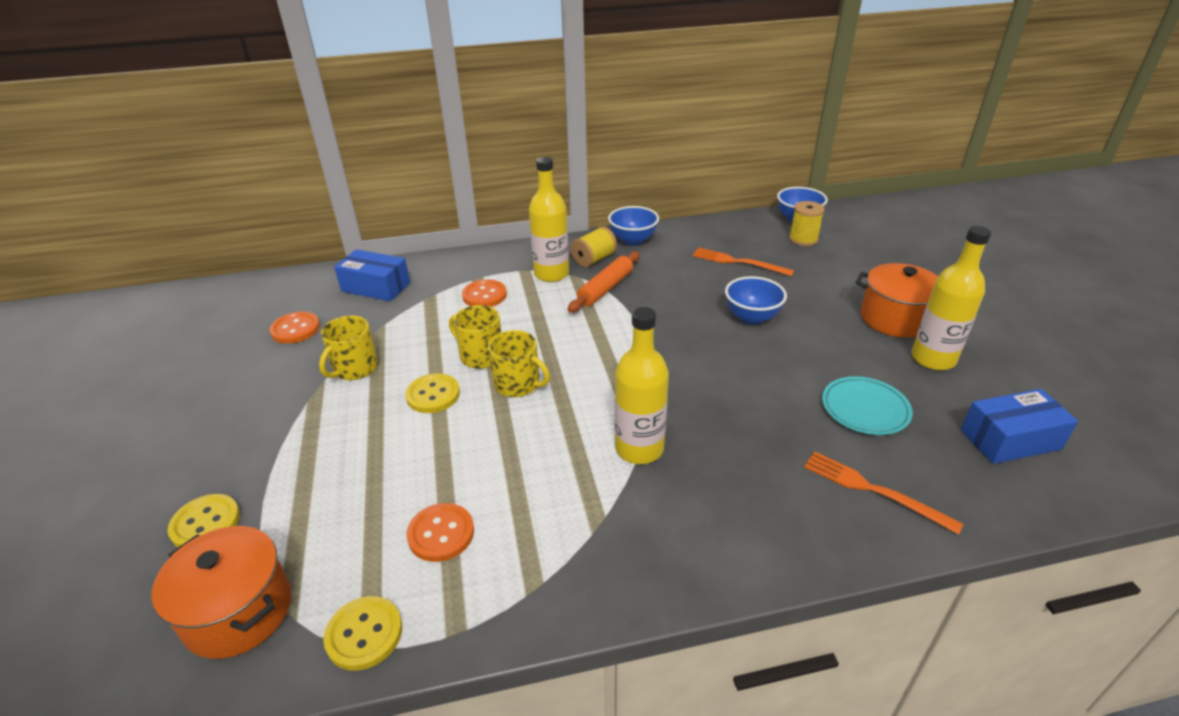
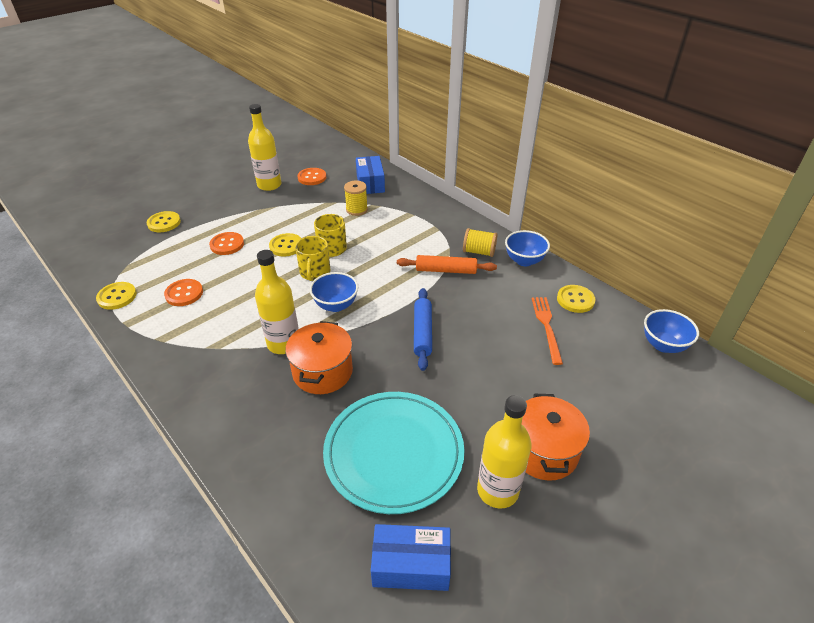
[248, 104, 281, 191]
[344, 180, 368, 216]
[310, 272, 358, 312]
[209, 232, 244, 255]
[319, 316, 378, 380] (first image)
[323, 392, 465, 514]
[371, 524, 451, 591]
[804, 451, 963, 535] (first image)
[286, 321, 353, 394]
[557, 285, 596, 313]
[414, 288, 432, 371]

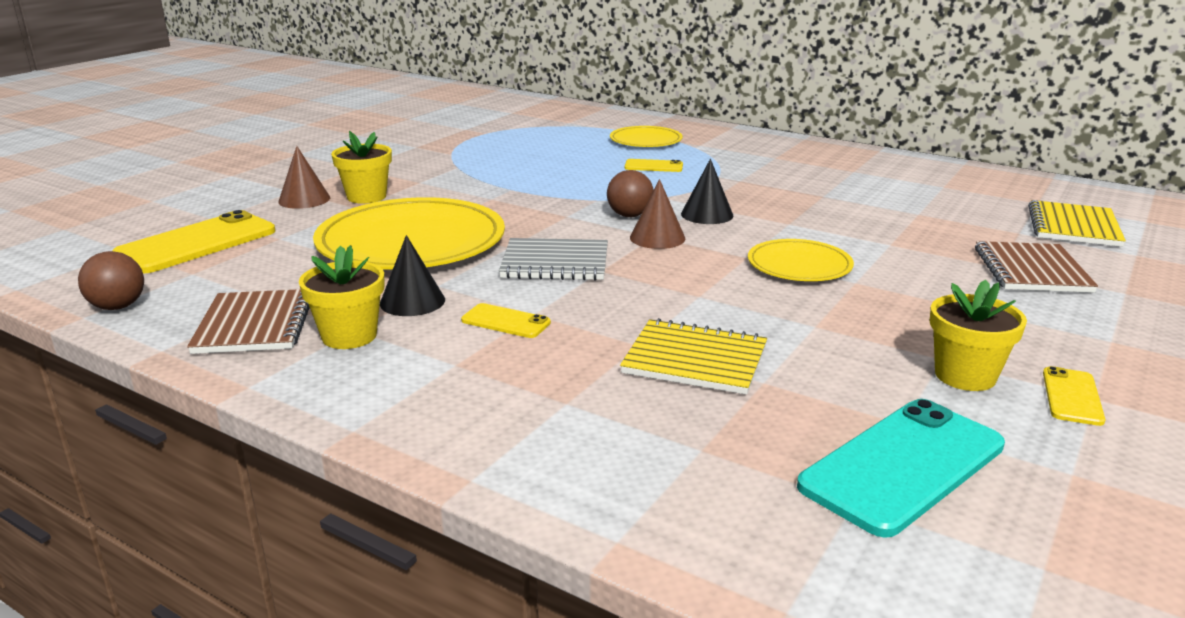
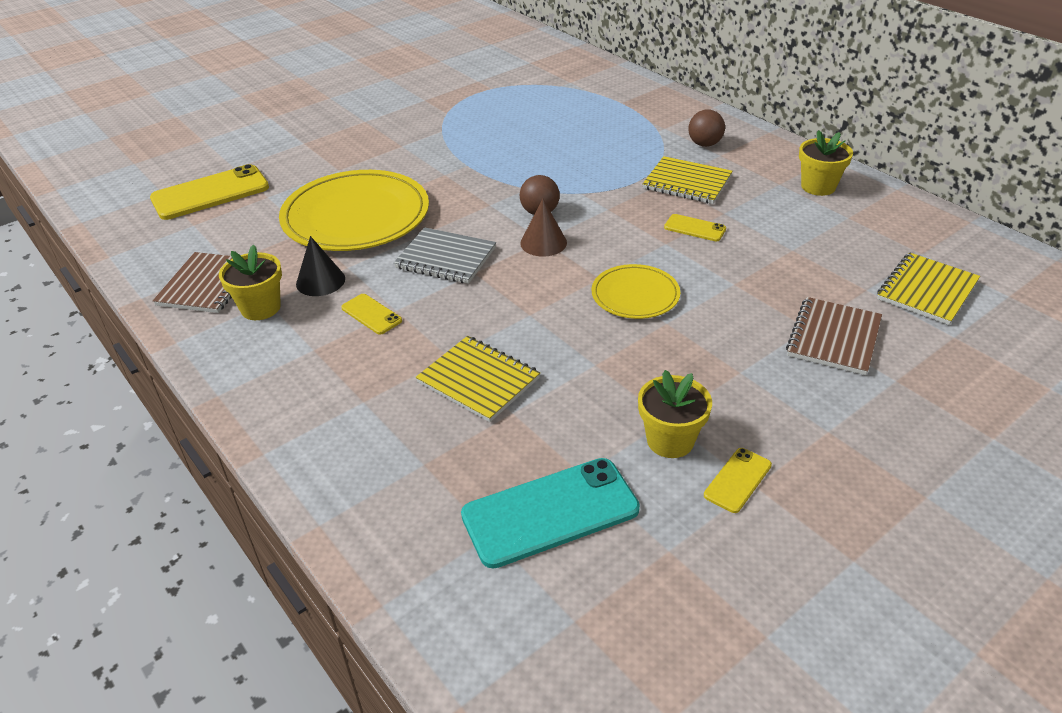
[610, 126, 683, 147] (first image)
[799, 130, 853, 196]
[278, 146, 330, 209] (first image)
[664, 214, 726, 241]
[681, 159, 733, 224] (first image)
[688, 110, 725, 147]
[643, 156, 733, 204]

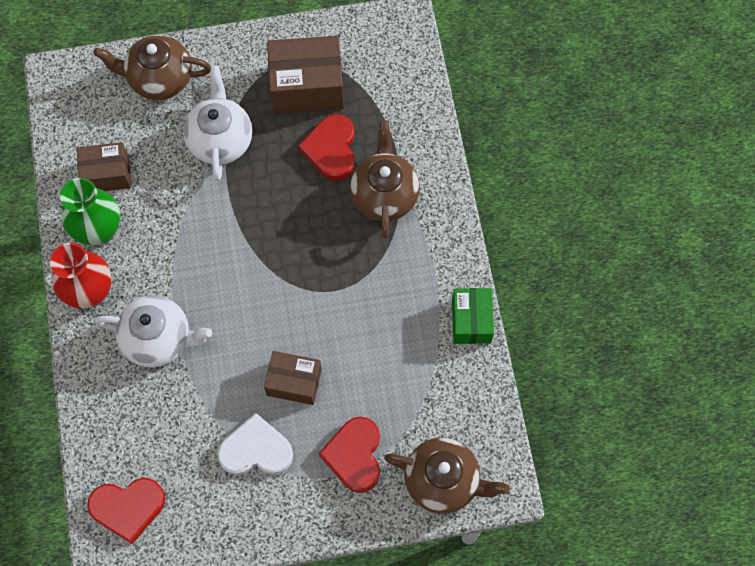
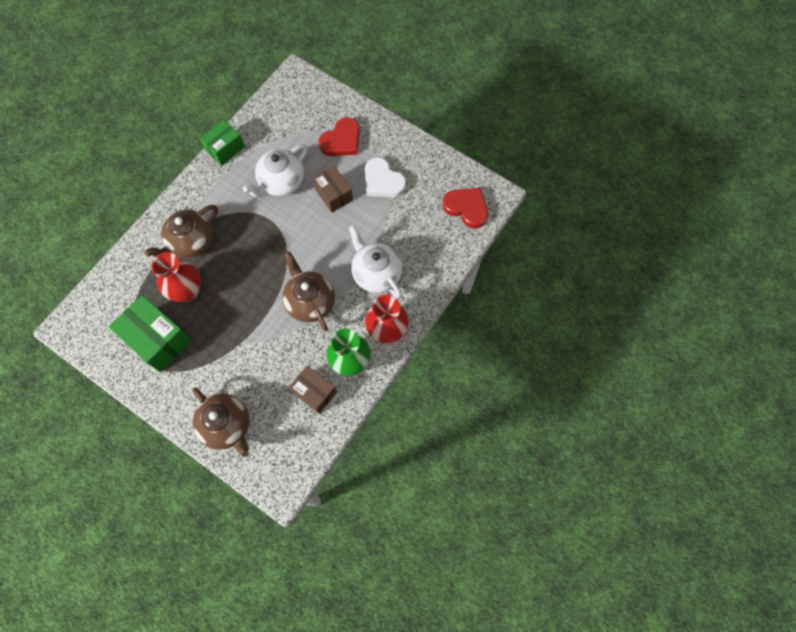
[109, 295, 192, 372]
[243, 144, 308, 198]
[152, 252, 201, 302]
[282, 251, 335, 332]

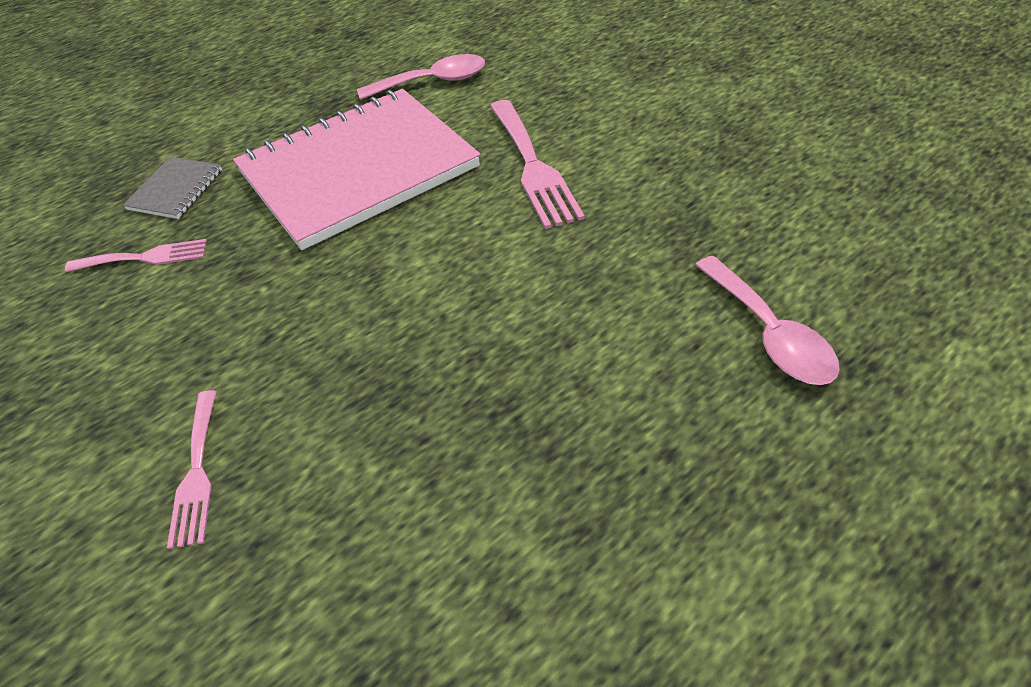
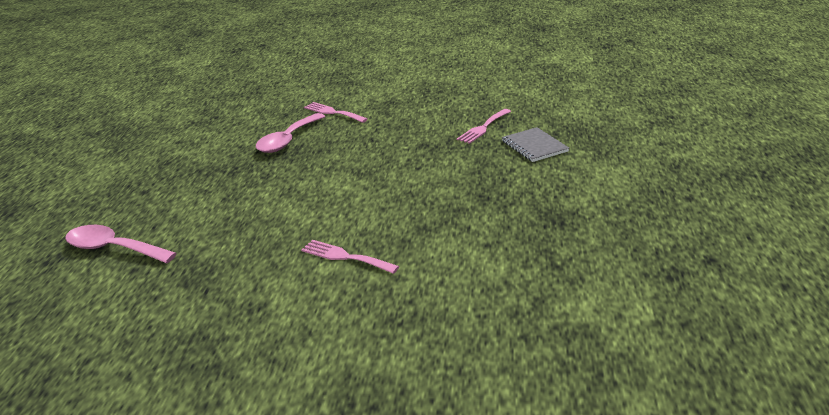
[256, 113, 326, 153]
[233, 89, 480, 250] (first image)
[301, 240, 399, 274]

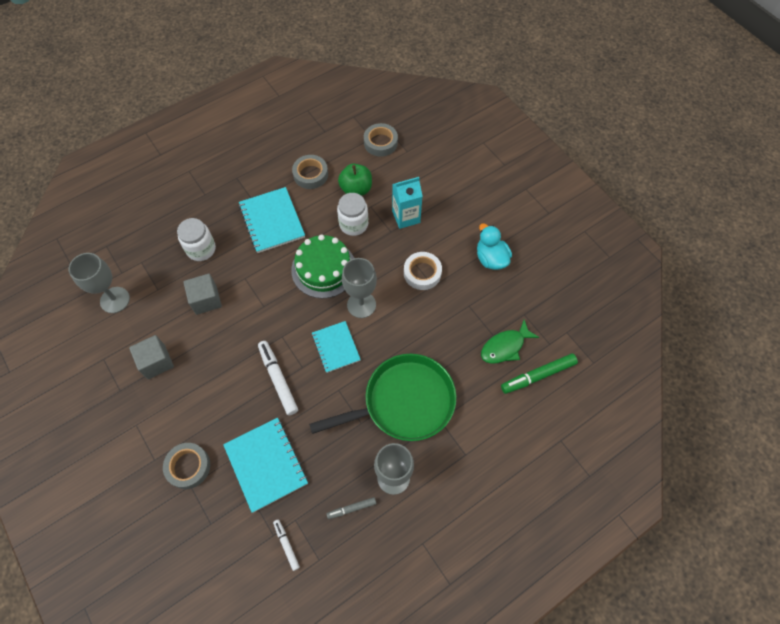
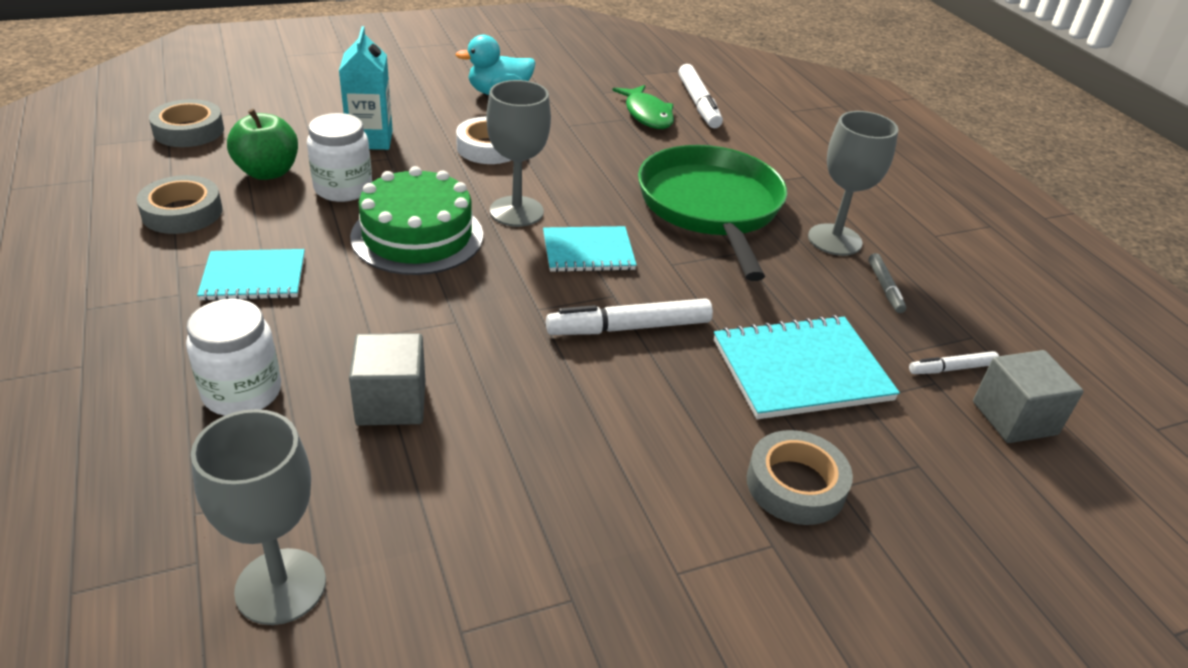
[197, 249, 305, 301]
[973, 350, 1084, 443]
[678, 64, 723, 128]

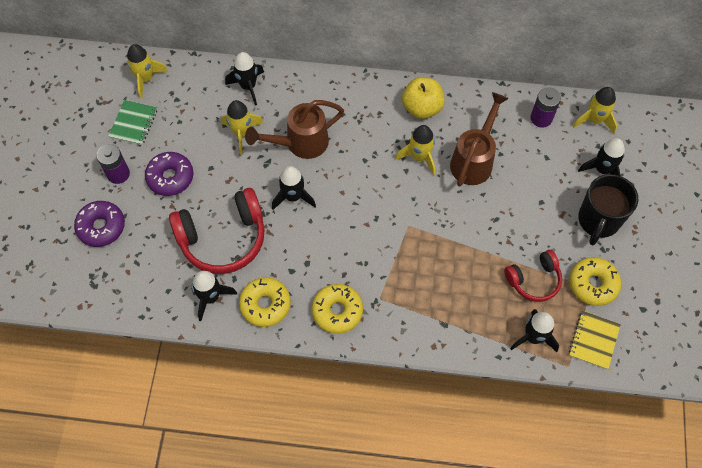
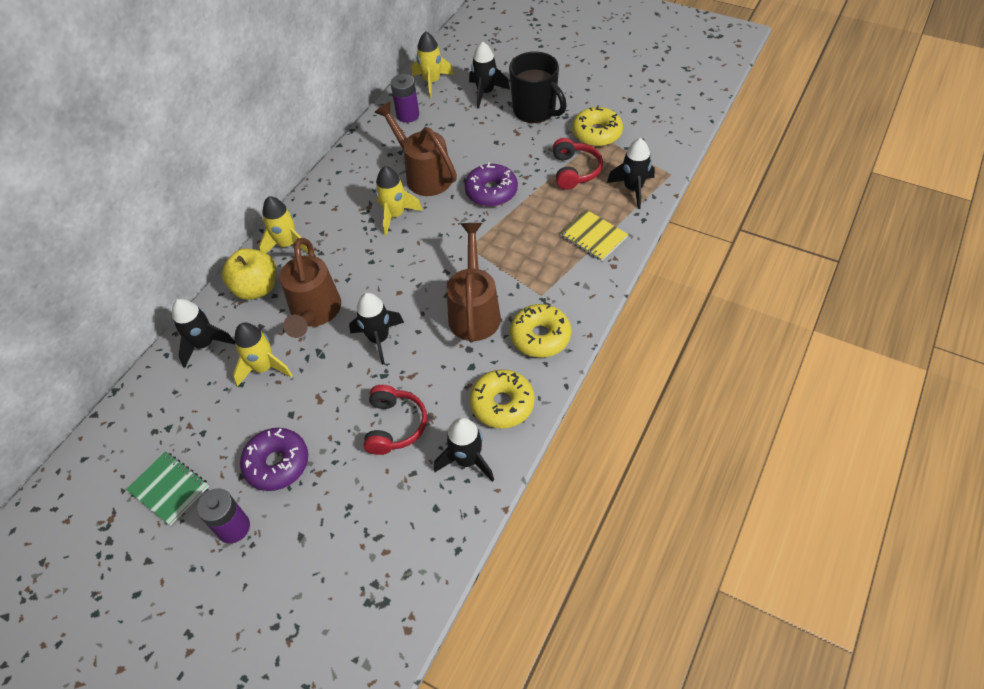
[259, 196, 308, 253]
[222, 248, 276, 300]
[364, 385, 427, 455]
[465, 163, 518, 207]
[560, 210, 628, 261]
[447, 223, 501, 342]

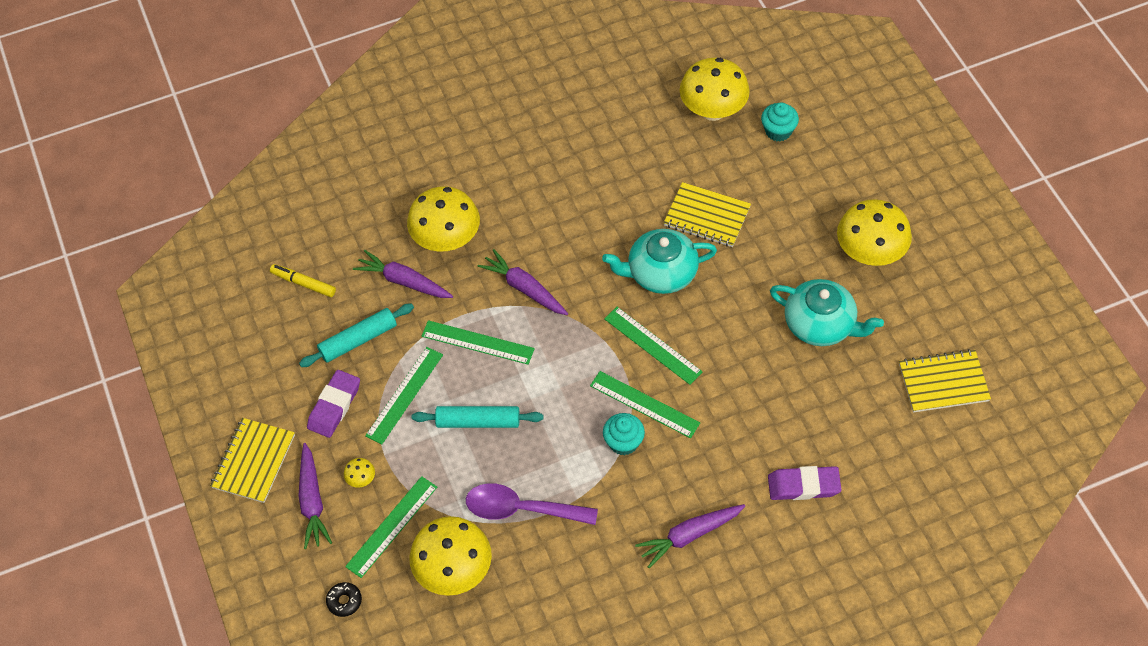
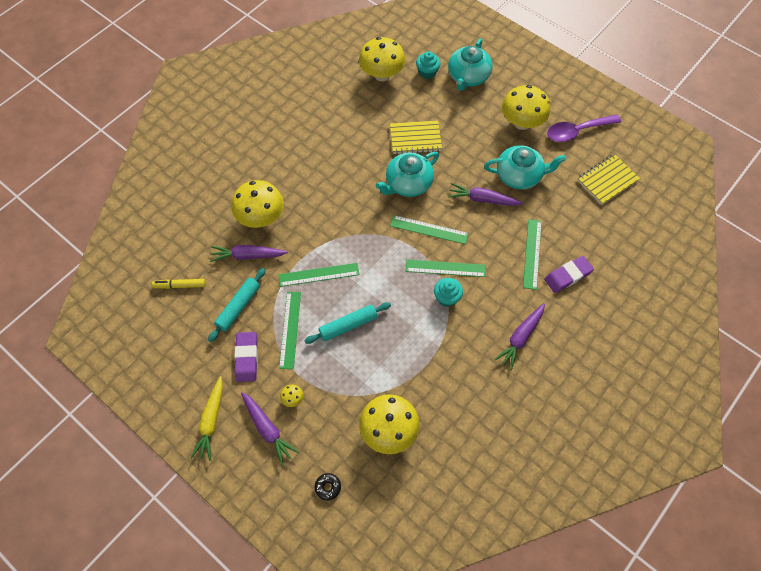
[448, 183, 523, 206]
[191, 376, 223, 461]
[523, 219, 542, 290]
[547, 114, 621, 142]
[448, 38, 492, 91]

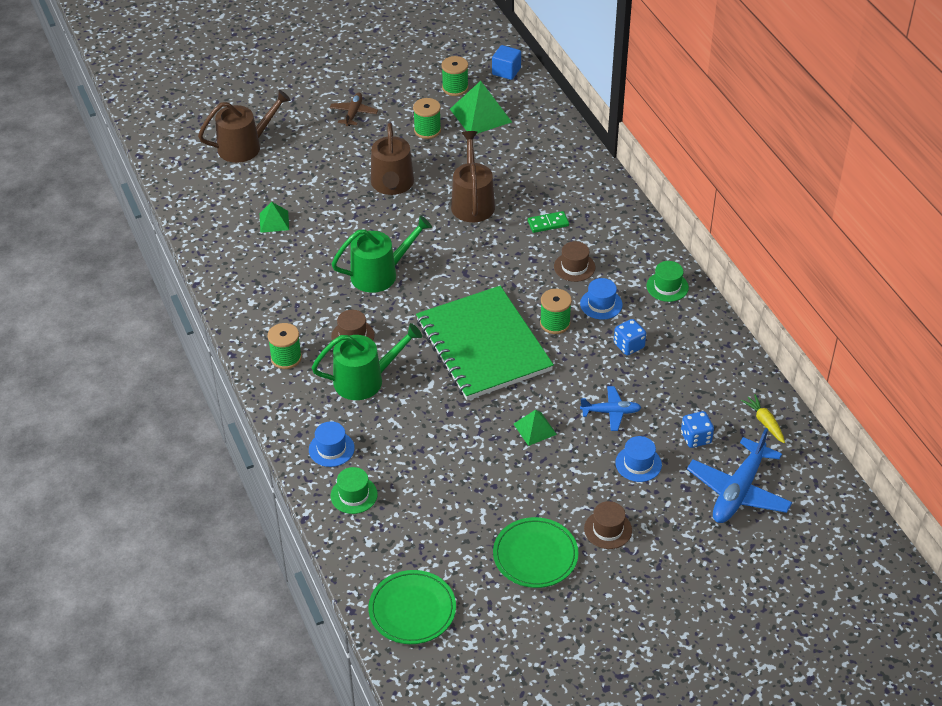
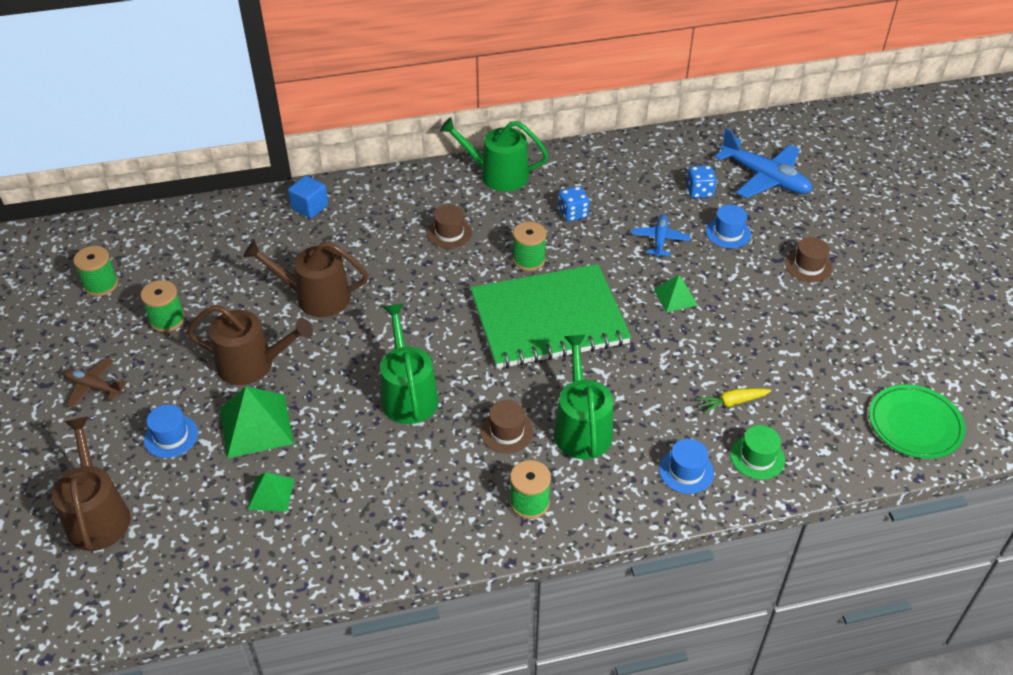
[288, 175, 328, 219]
[220, 386, 294, 459]
[528, 211, 569, 233] (first image)
[440, 117, 549, 192]
[144, 405, 198, 458]
[696, 388, 772, 414]
[493, 517, 578, 588] (first image)

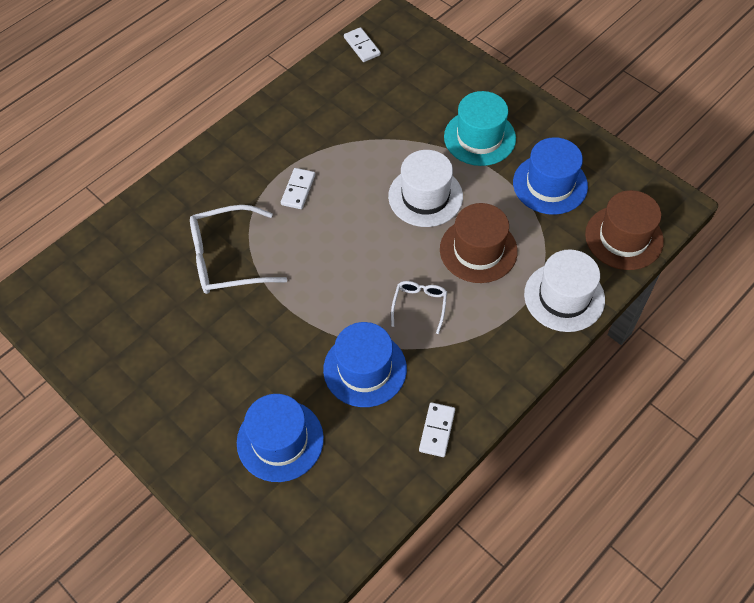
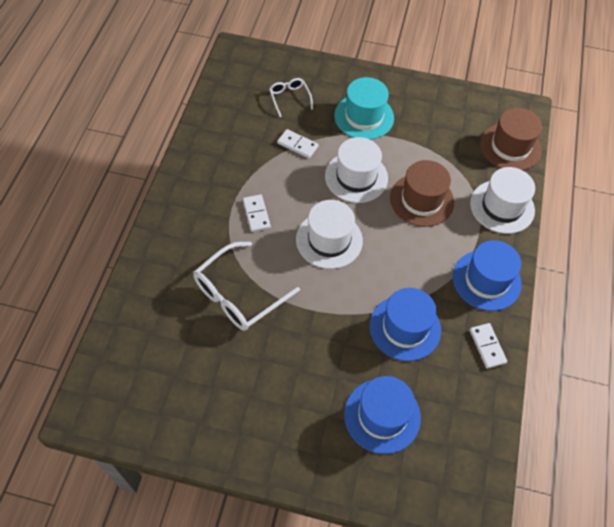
[277, 129, 318, 158]
[453, 240, 522, 311]
[269, 78, 313, 117]
[296, 200, 363, 269]

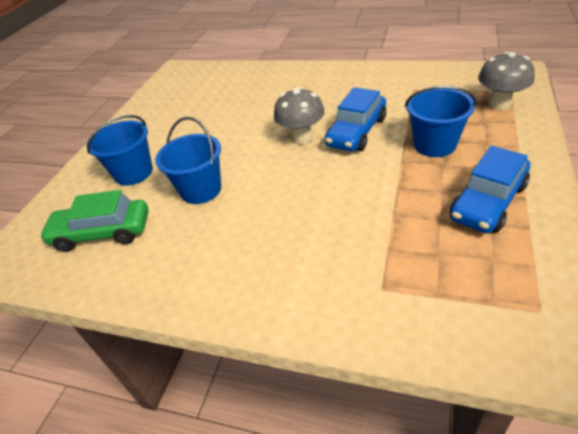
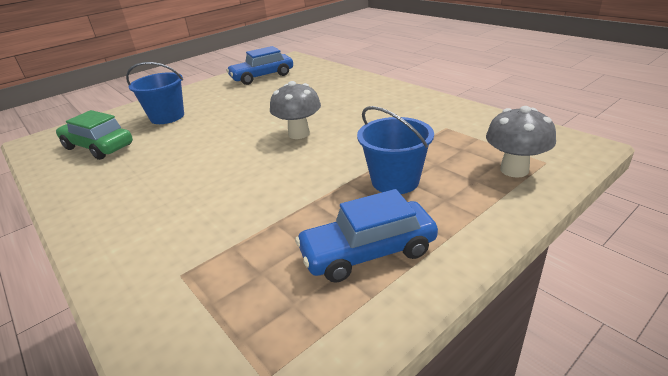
[226, 46, 293, 85]
[155, 117, 221, 204] (first image)

